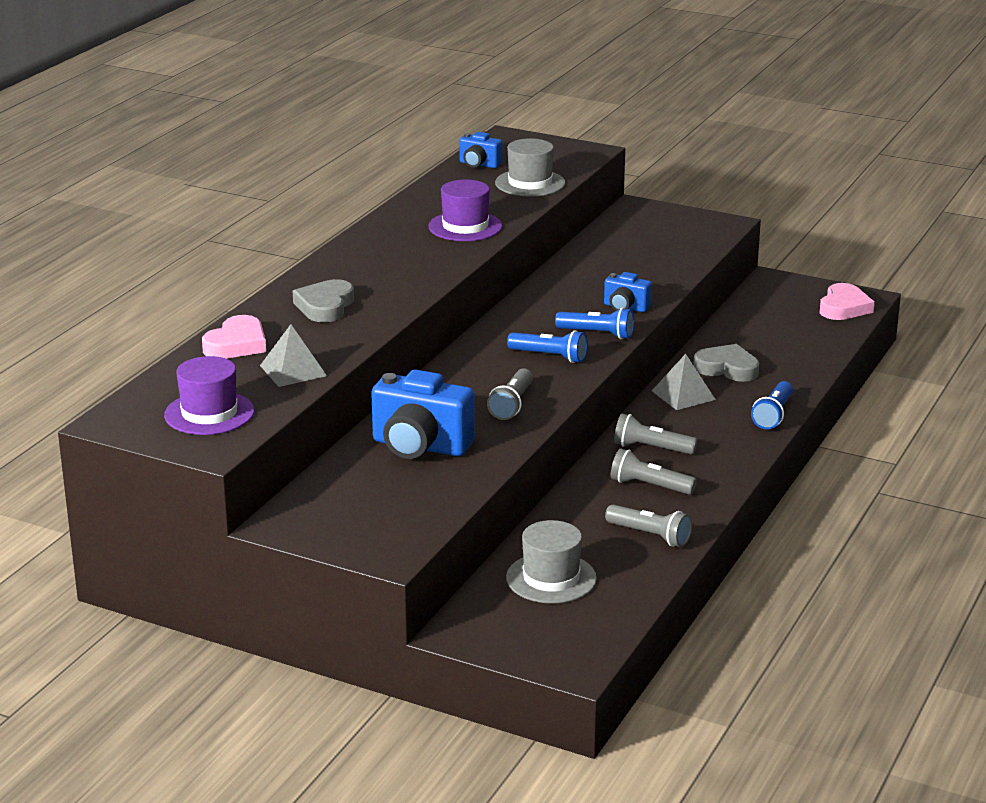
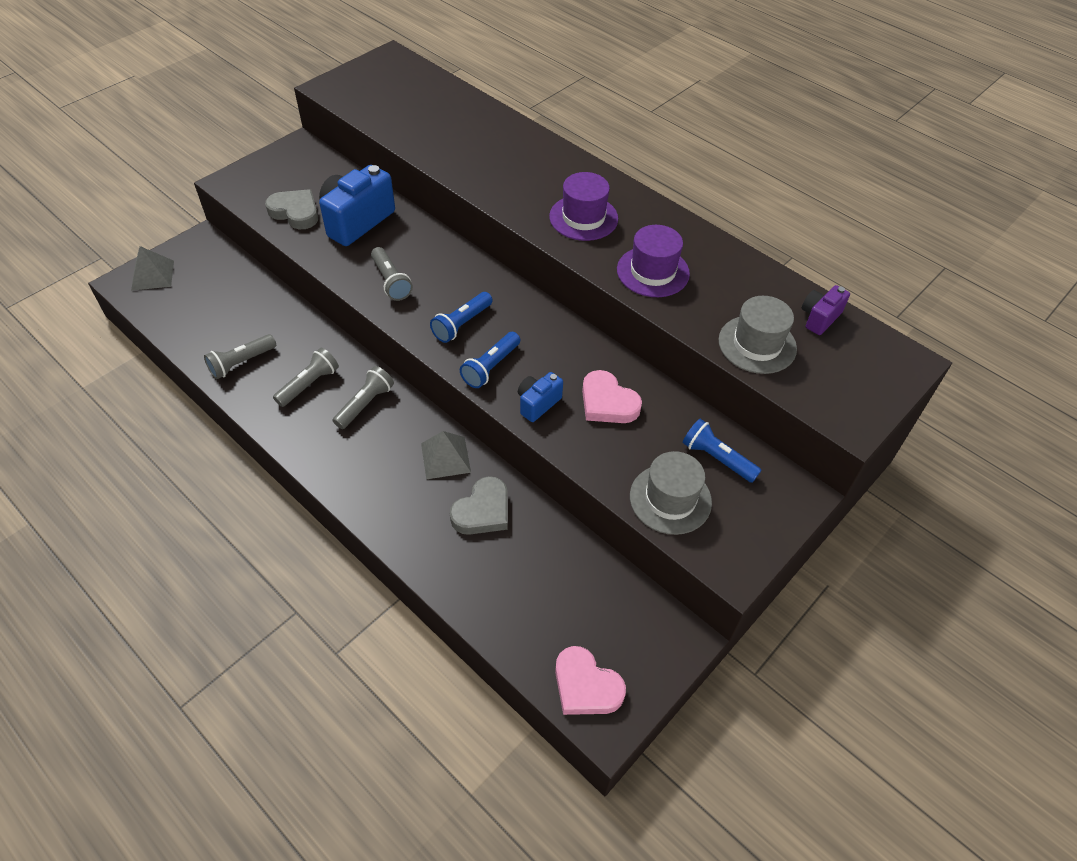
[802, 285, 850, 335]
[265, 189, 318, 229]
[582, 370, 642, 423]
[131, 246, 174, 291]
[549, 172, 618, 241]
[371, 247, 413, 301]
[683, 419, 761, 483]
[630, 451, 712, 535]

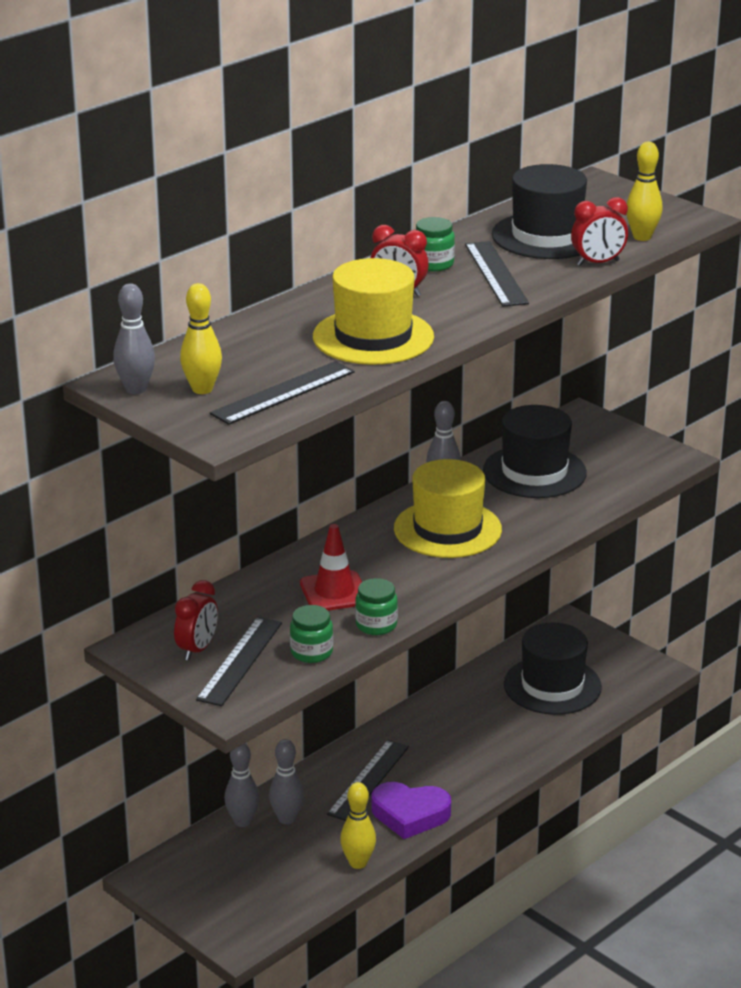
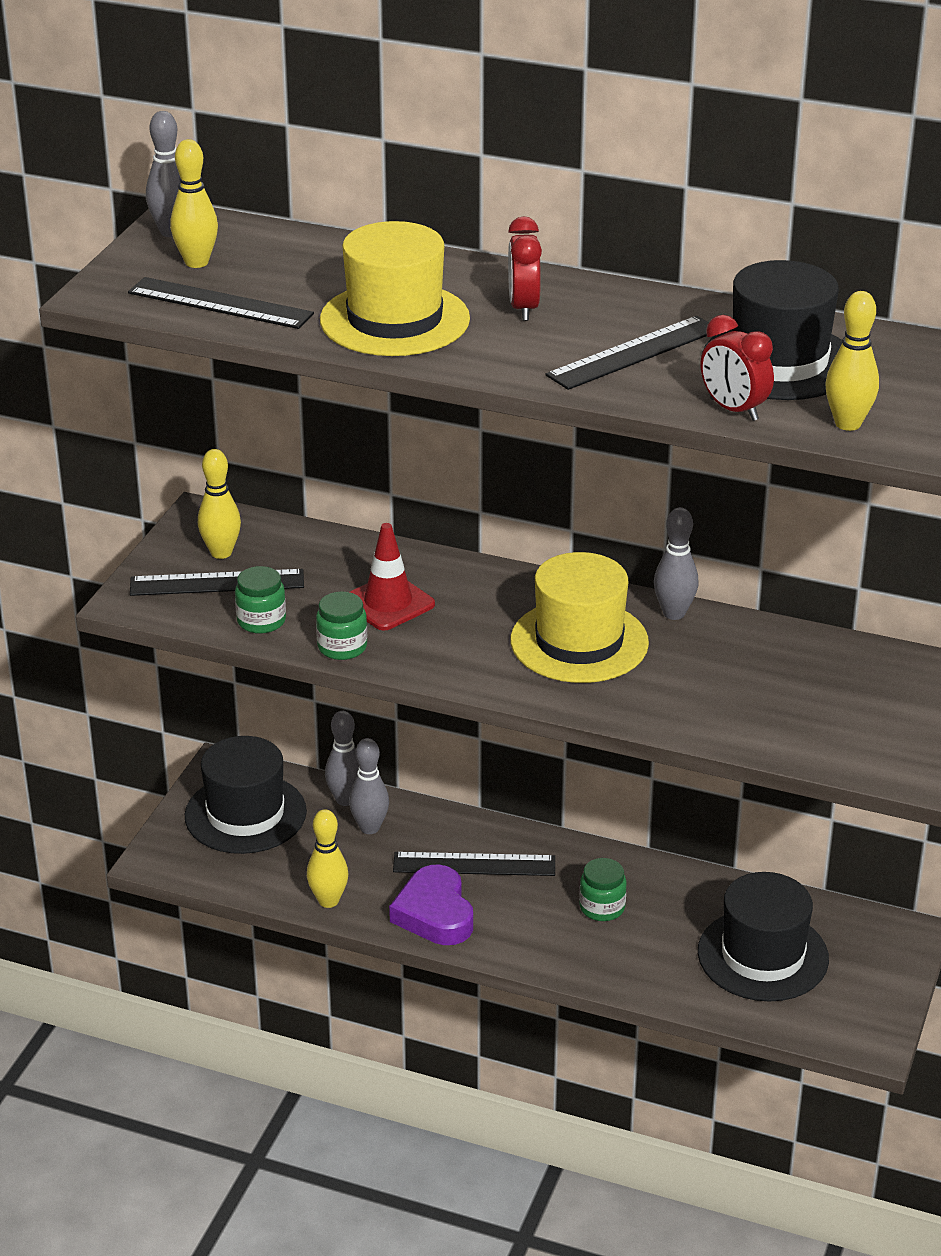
[579, 858, 627, 921]
[185, 736, 307, 854]
[198, 449, 241, 559]

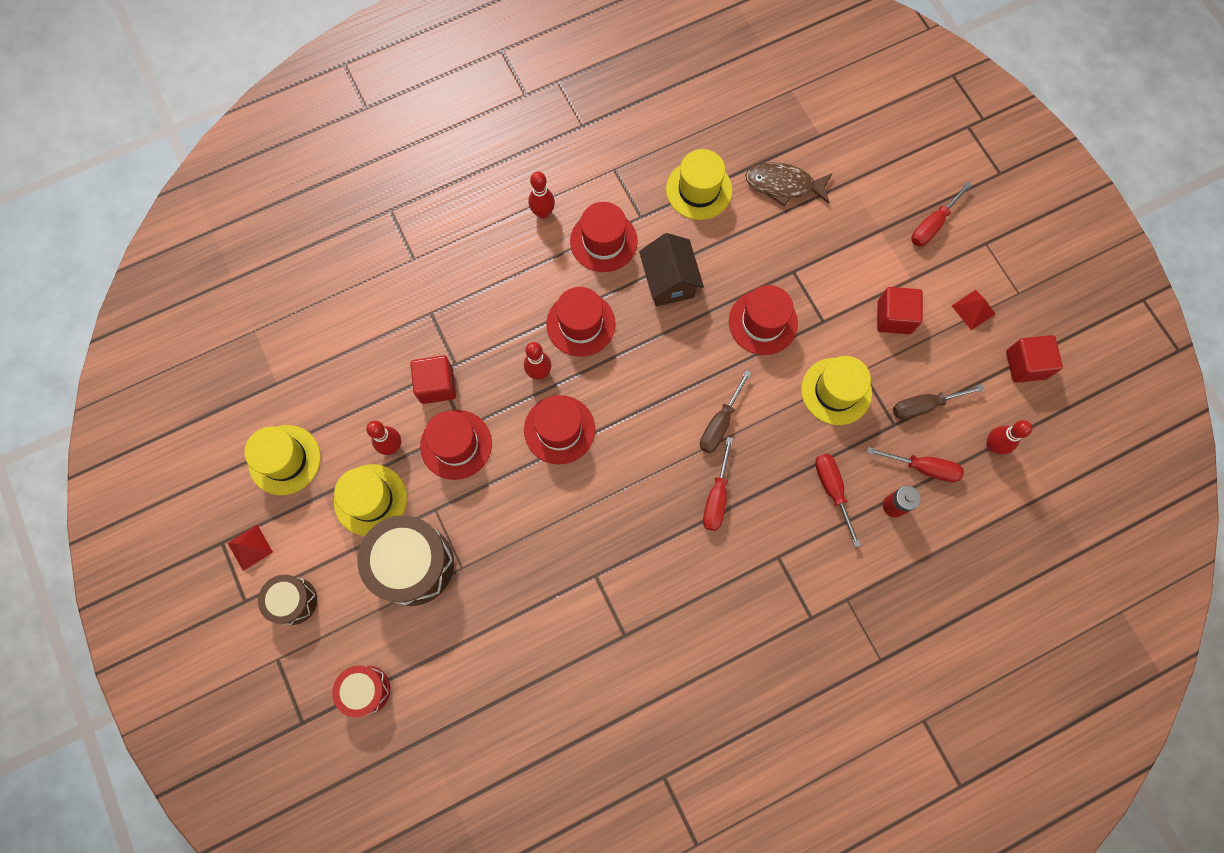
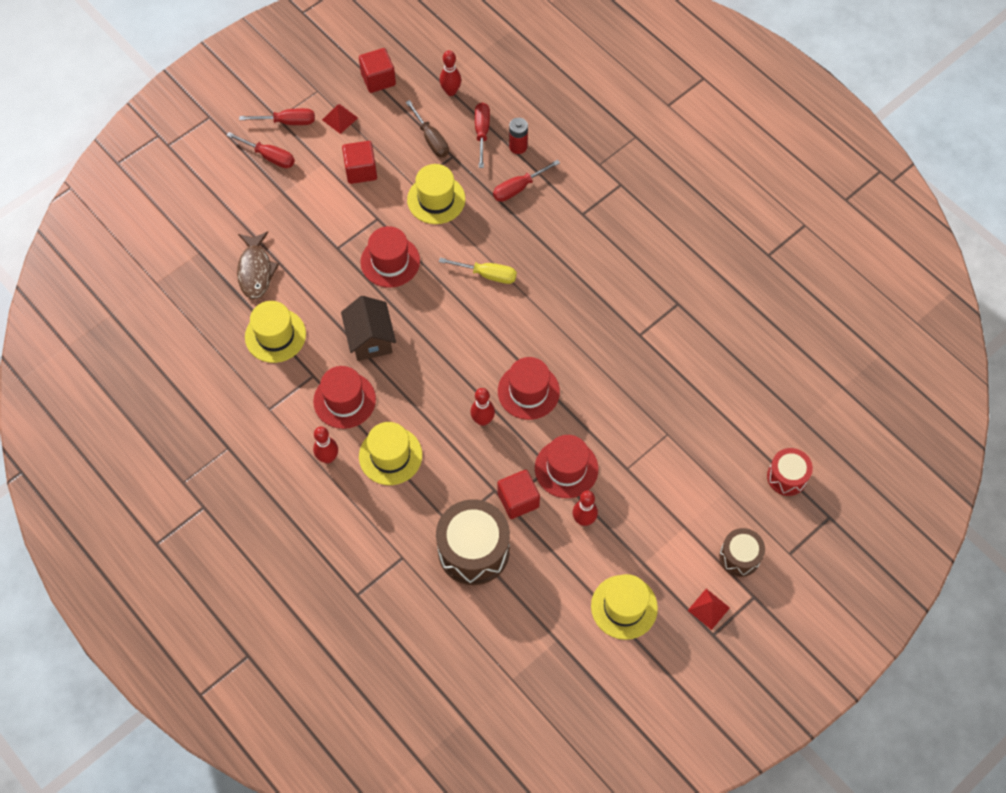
[341, 296, 396, 361]
[546, 287, 615, 357] (first image)
[439, 258, 517, 284]
[239, 108, 315, 125]
[359, 422, 422, 485]
[436, 499, 510, 585]

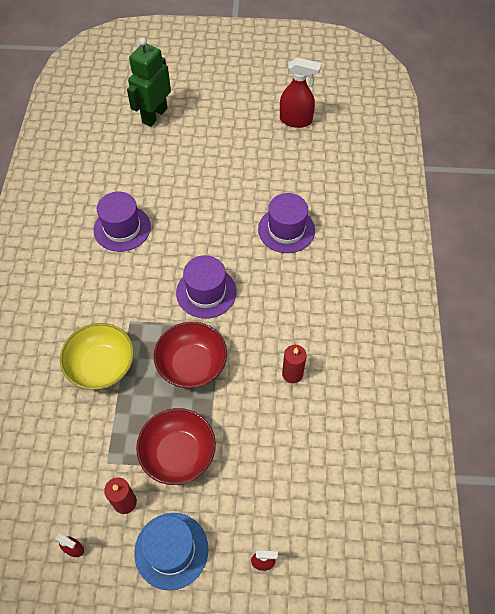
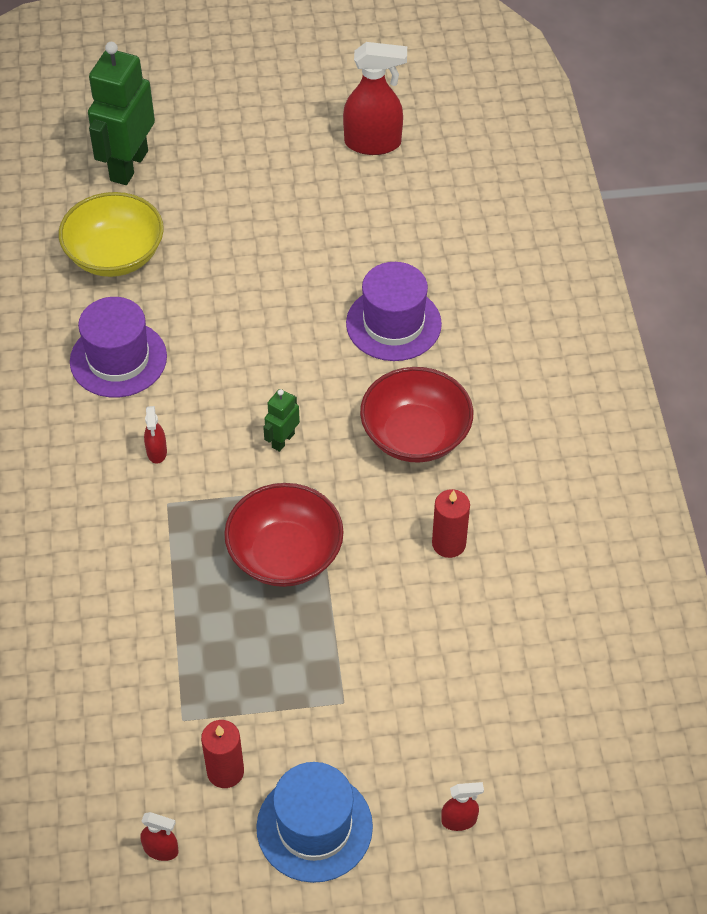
[263, 389, 300, 452]
[59, 192, 164, 277]
[360, 367, 473, 463]
[144, 406, 167, 464]

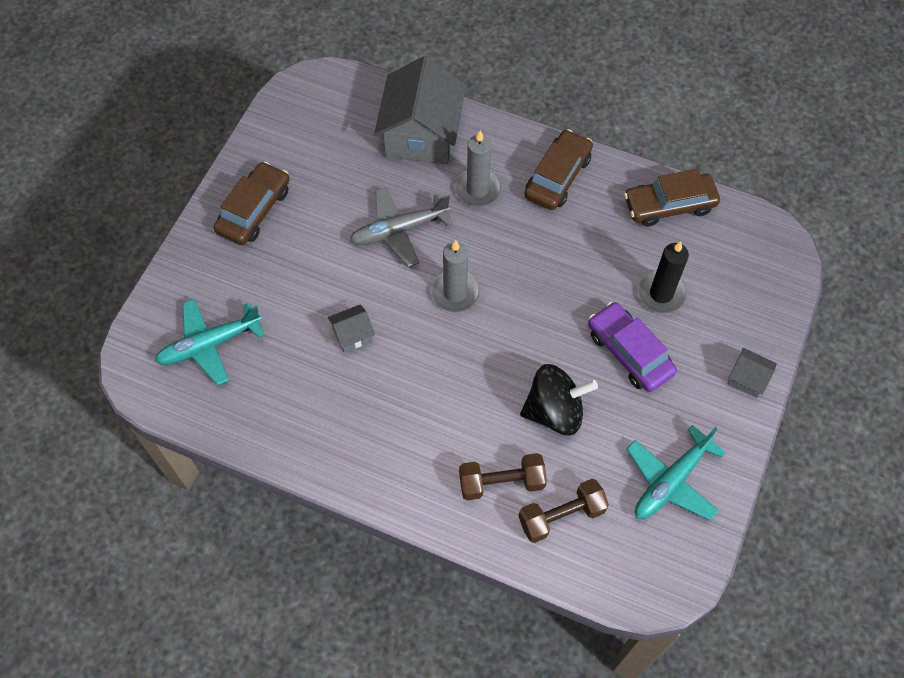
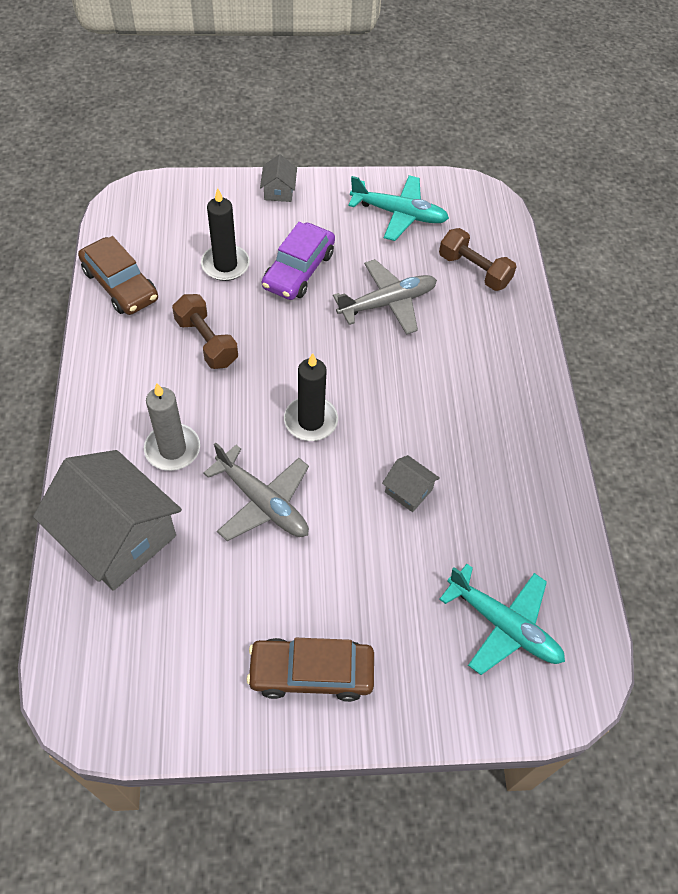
[33, 450, 182, 591]
[524, 129, 593, 210] (first image)
[284, 353, 338, 441]
[333, 259, 437, 335]
[172, 294, 238, 369]

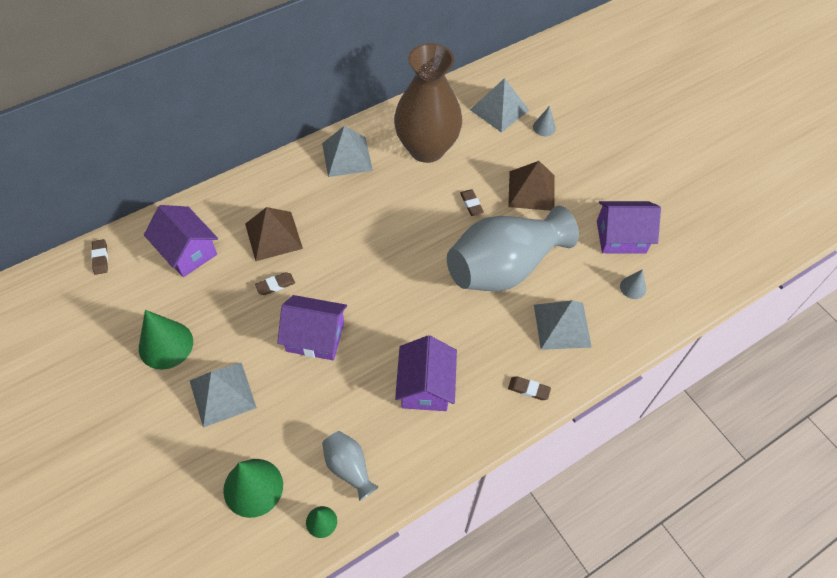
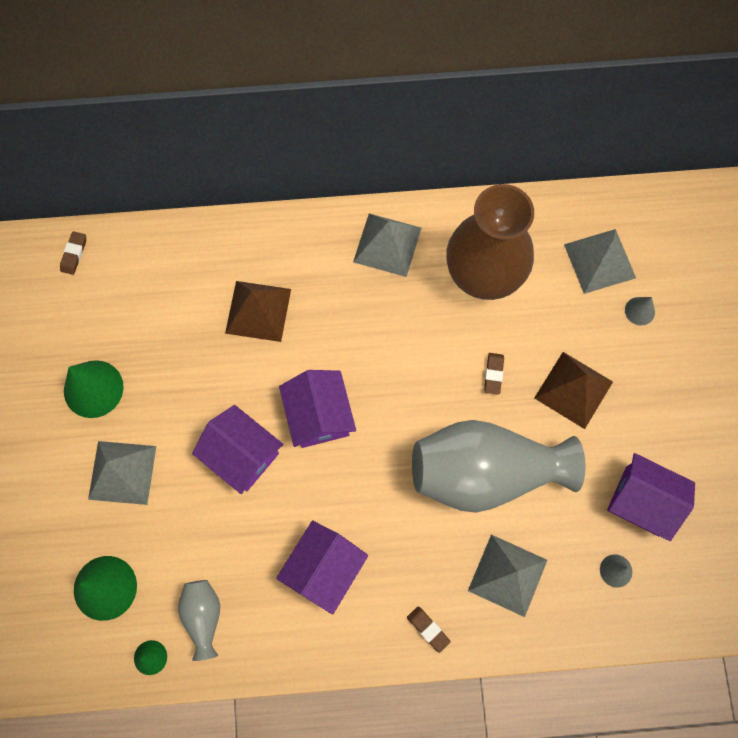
[279, 370, 356, 448]
[255, 272, 295, 295] (first image)

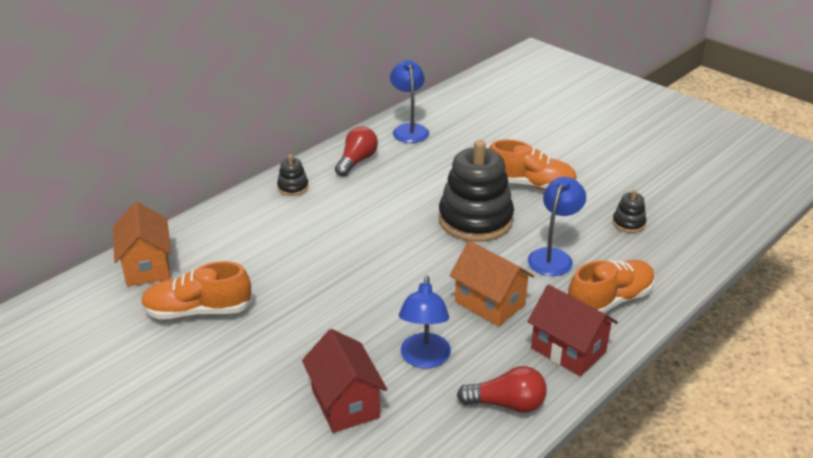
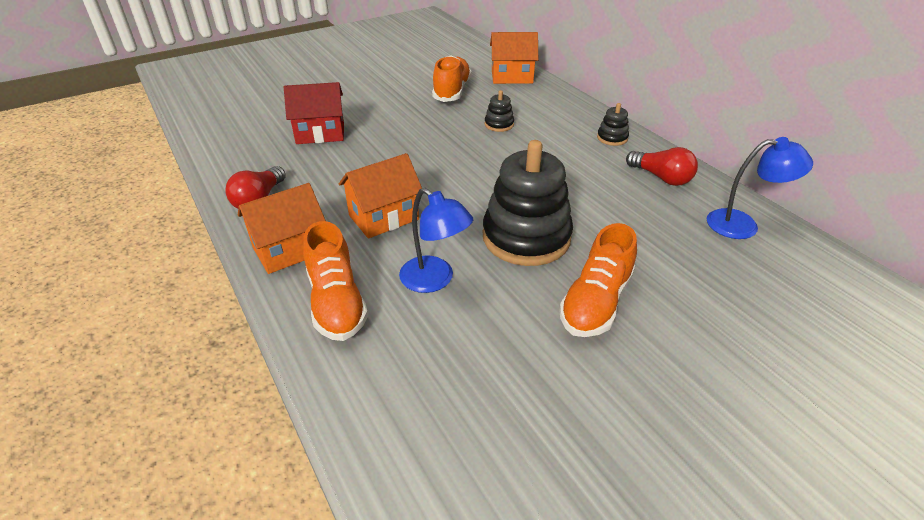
[485, 90, 514, 132]
[399, 276, 451, 368] (first image)
[238, 183, 326, 274]

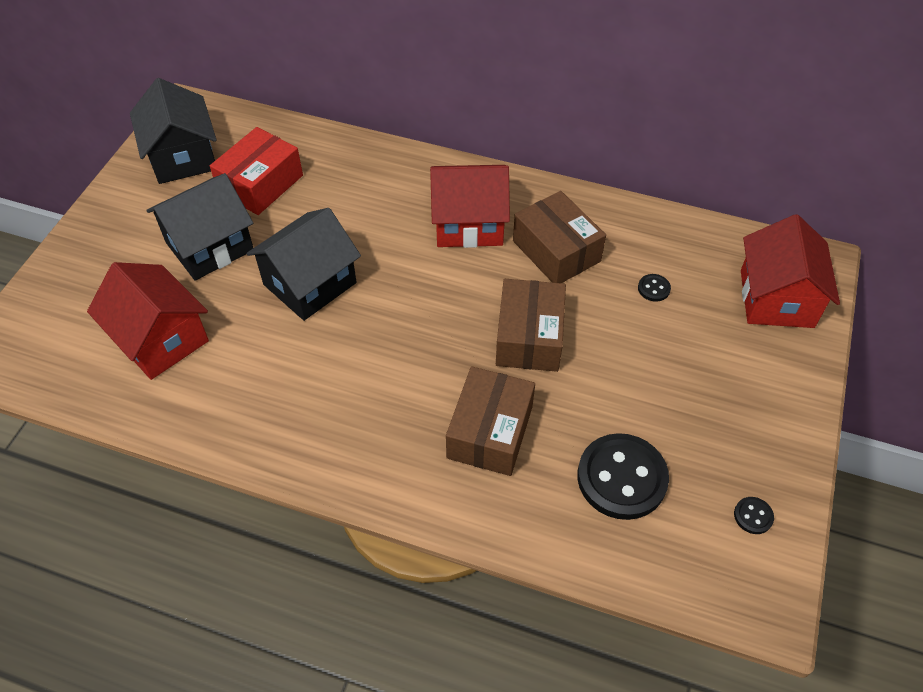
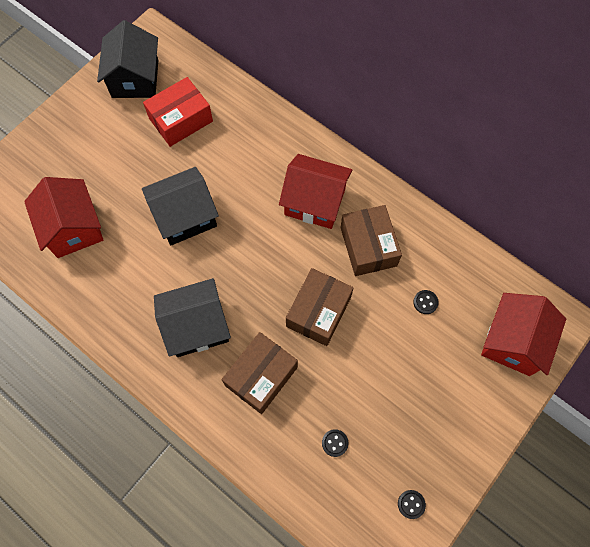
[154, 278, 231, 357]
[322, 429, 348, 457]

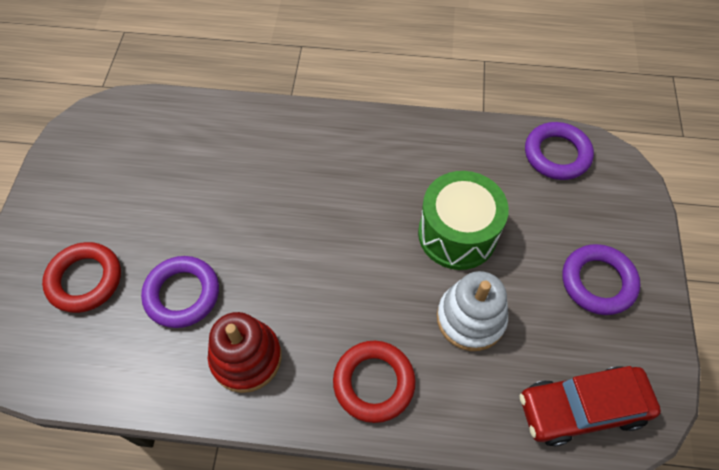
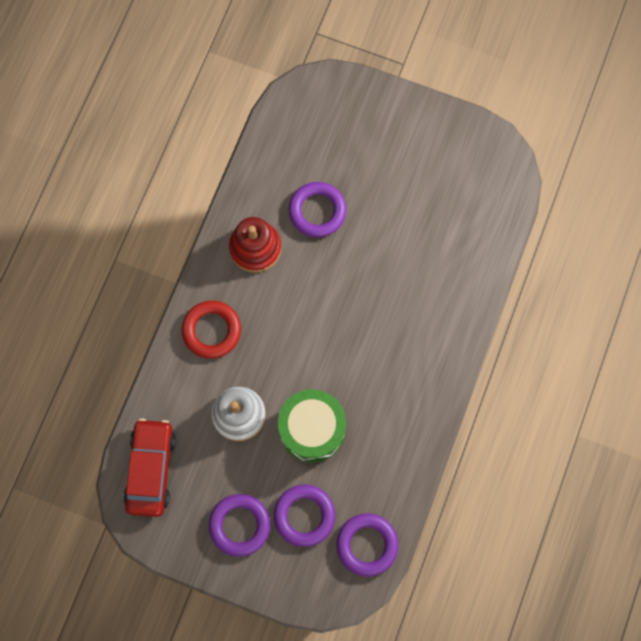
[42, 242, 121, 313] (first image)
[274, 485, 335, 547]

